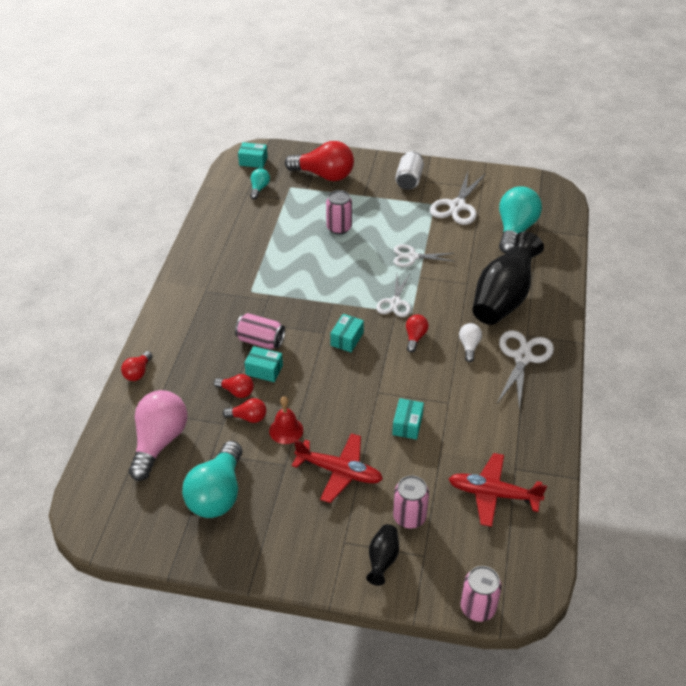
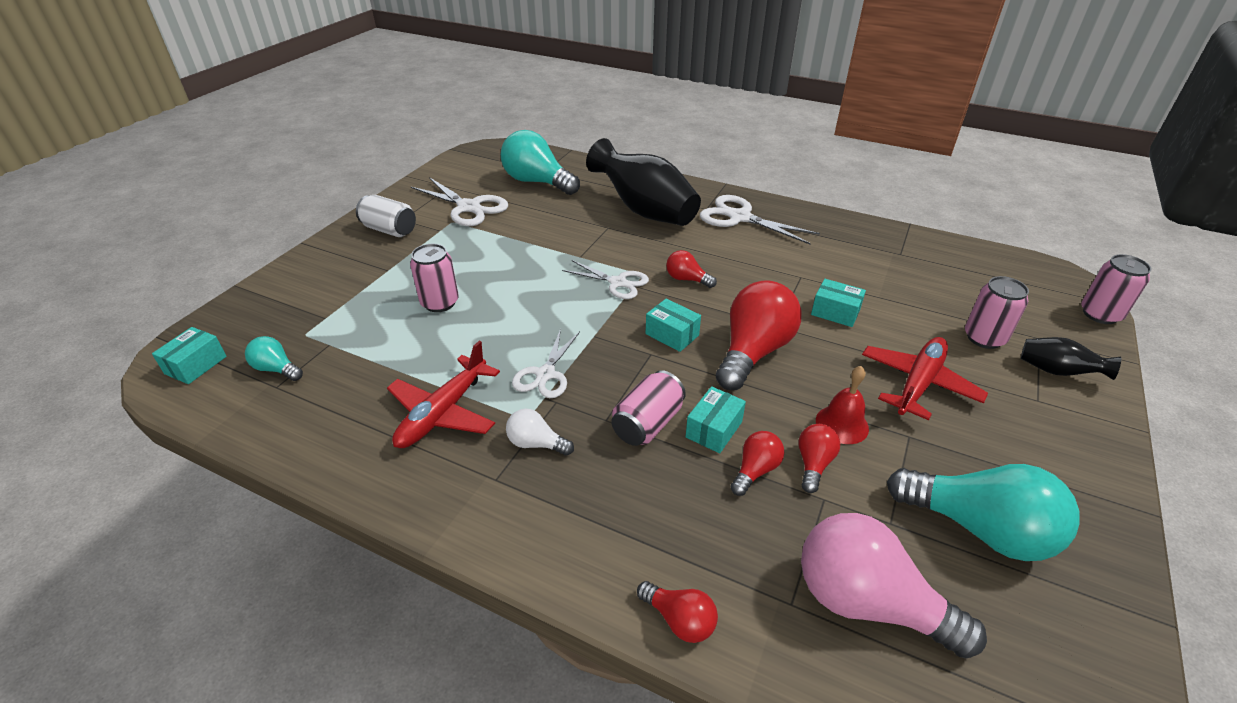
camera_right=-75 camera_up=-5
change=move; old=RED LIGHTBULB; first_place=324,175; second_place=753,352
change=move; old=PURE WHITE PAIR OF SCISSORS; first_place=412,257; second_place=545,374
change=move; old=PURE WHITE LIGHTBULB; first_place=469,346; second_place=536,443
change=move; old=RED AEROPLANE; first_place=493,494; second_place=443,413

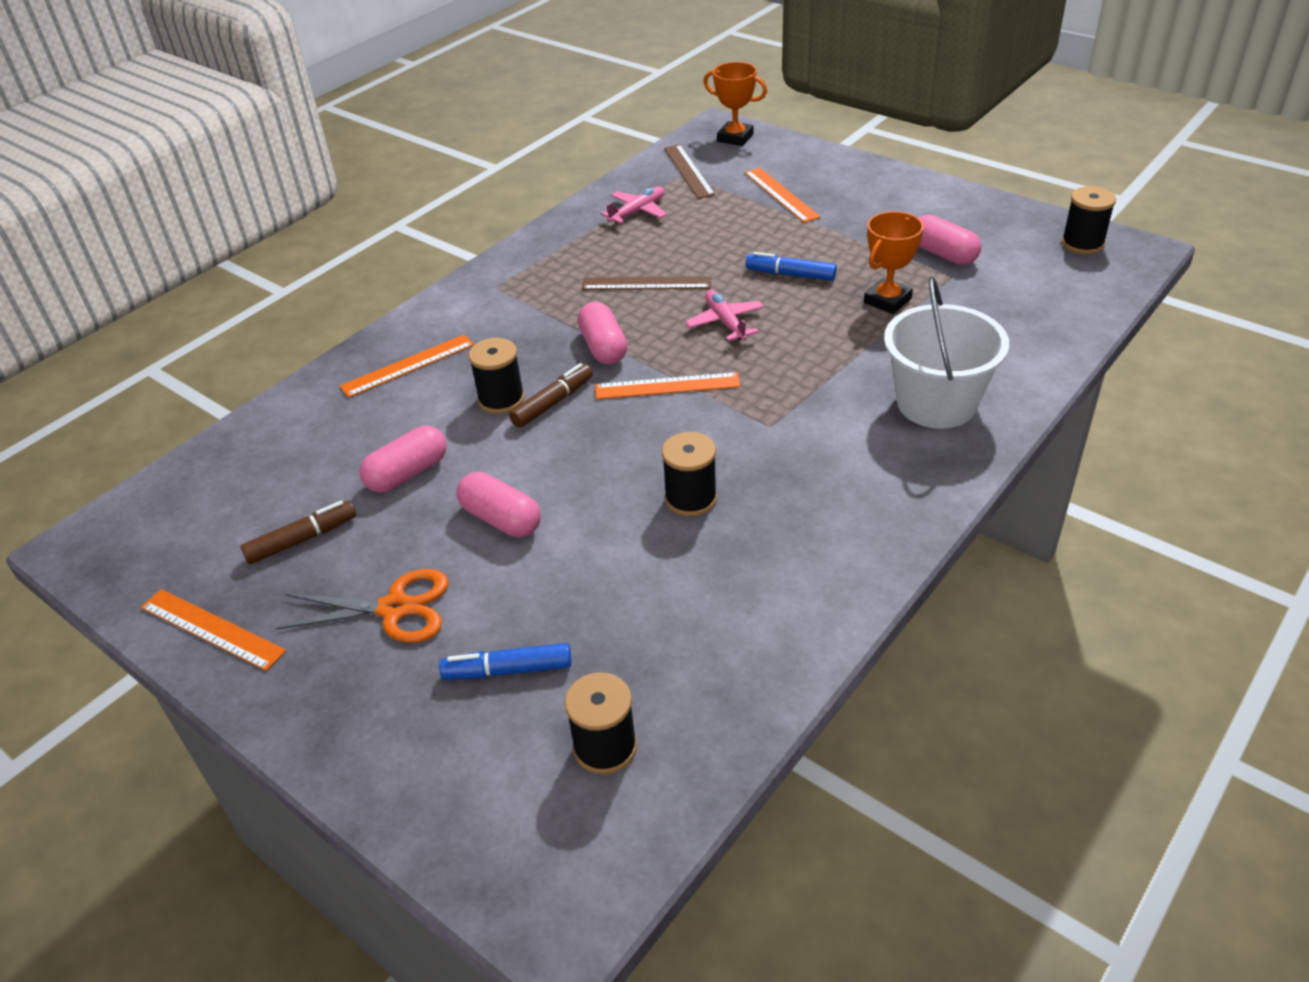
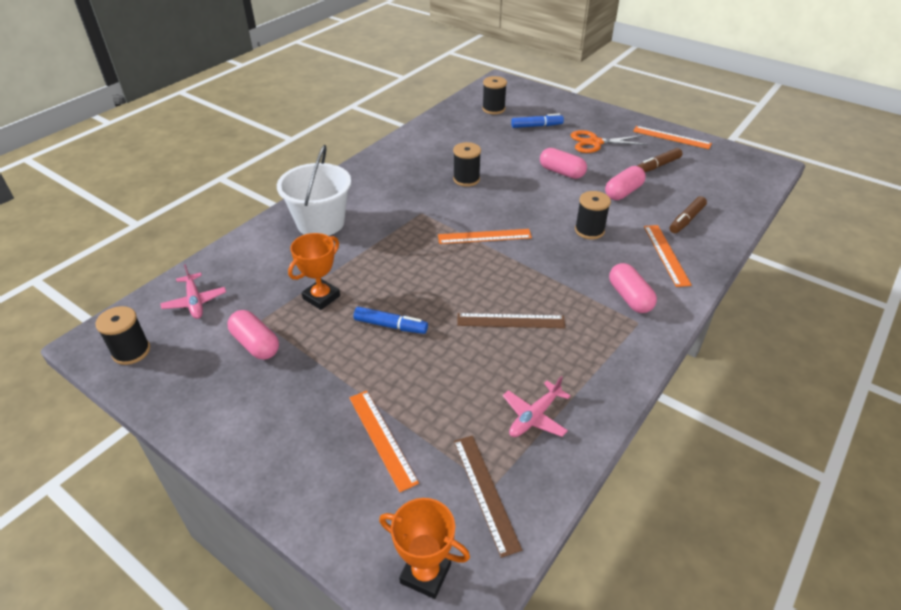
camera_right=175 camera_up=0
change=move; old=ROSY AEROPLANE; first_place=725,322; second_place=195,301
change=move; old=ROSY CAPSULE; first_place=603,347; second_place=629,297
change=rotate; old=ORANGE STRAIGHTEDGE; first_place=408,365; second_place=666,254; degrees=-60
change=move; old=BROWN FELT PEN; first_place=553,403; second_place=686,220

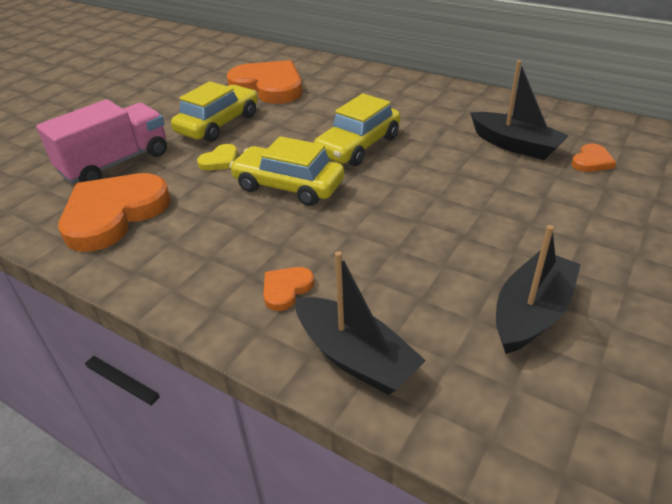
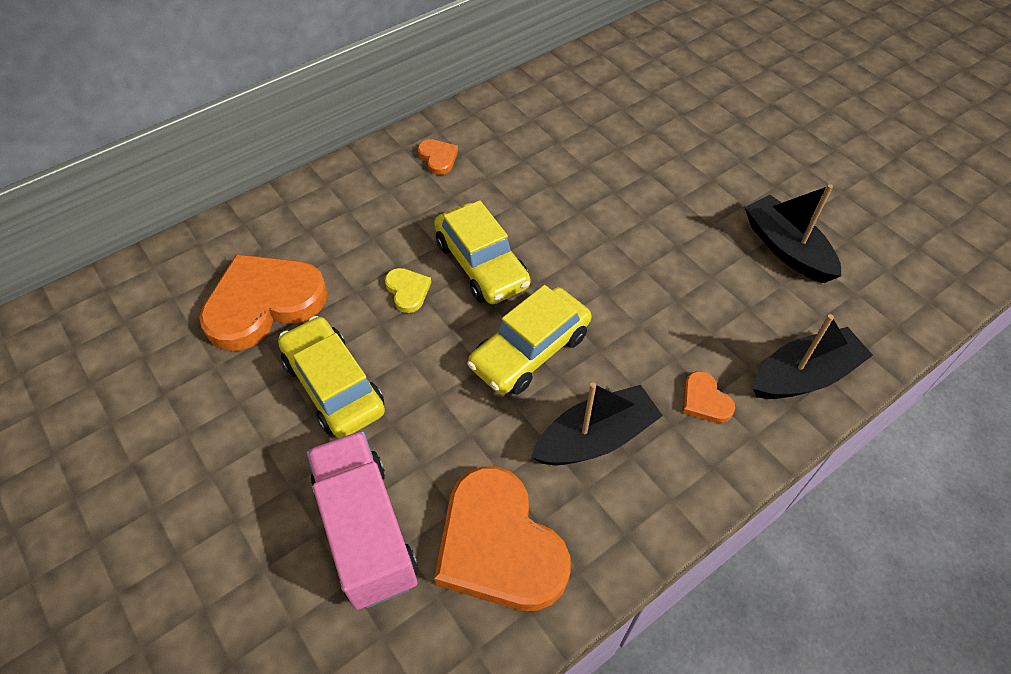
camera_right=-70 camera_up=15
change=move; old=BLACK SAILBOAT; first_place=515,145; second_place=595,438
change=move; old=GOLDEN HEART; first_place=220,161; second_place=407,291
change=move; old=ORANGE HEART; first_place=591,161; second_place=438,158

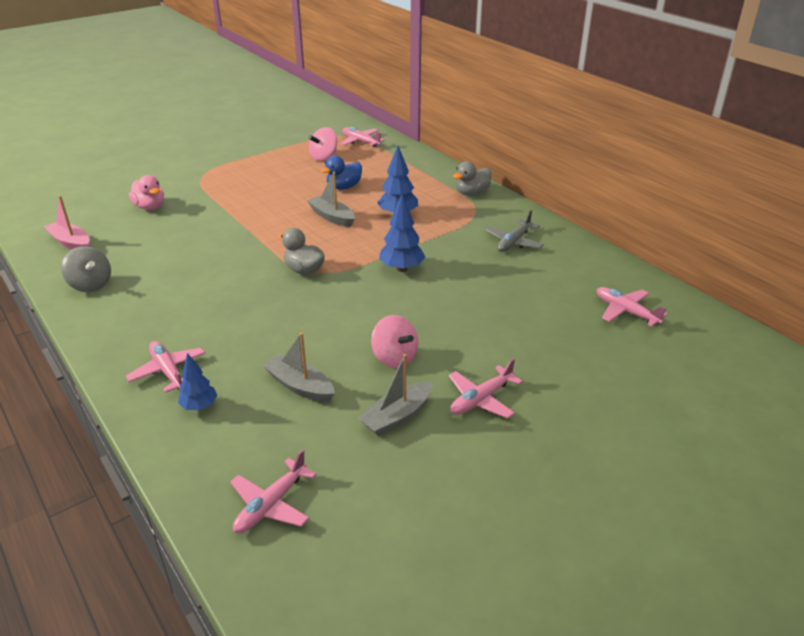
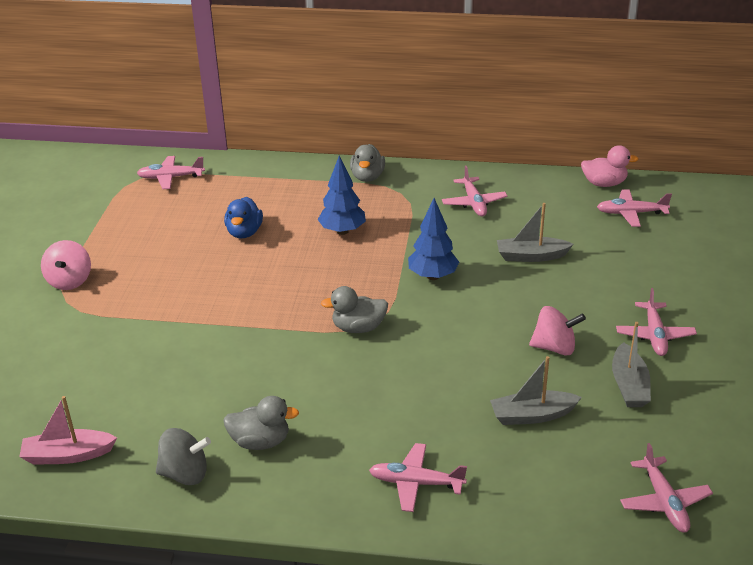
camera_right=-45 camera_up=0
change=move; old=ROSY WHIRLIGIG; first_place=324,157; second_place=70,281
change=move; old=ASH-GREY SAILBOAT; first_place=332,217; second_place=531,256
change=move; old=ROSY TOY DUCK; first_place=150,207; second_place=604,183
change=recolor; old=ASH-GREY AEROPLANE; new=ROSY AEROPLANE; first_place=513,242; second_place=474,203
change=delete; old=BLUE FIR TREE; first_place=199,406
change=insert; new=ASH-GREY TOY DUCK; second_place=260,441

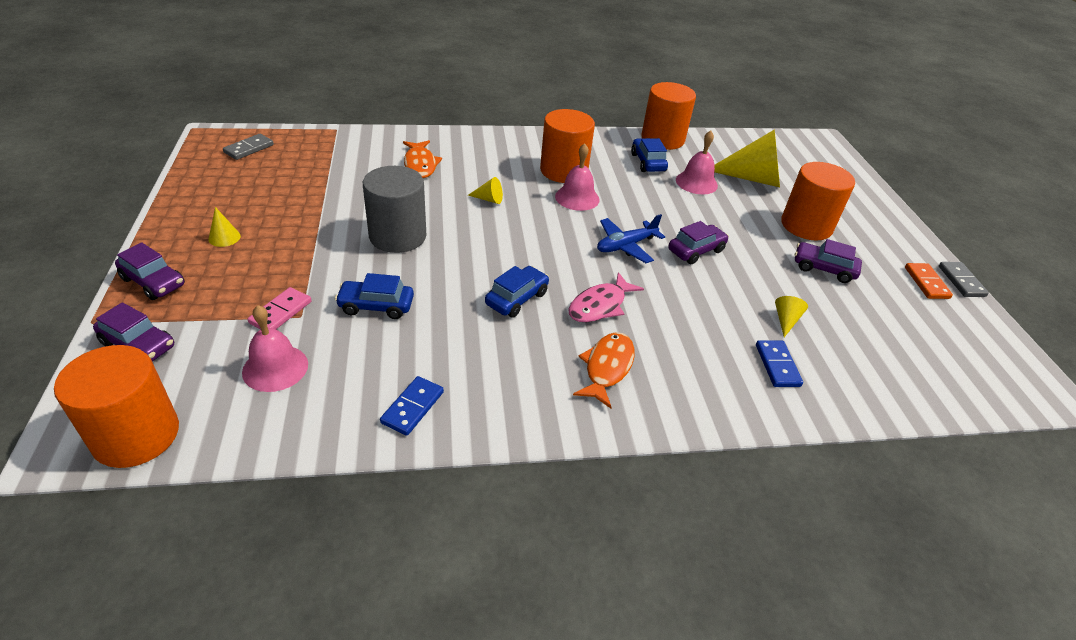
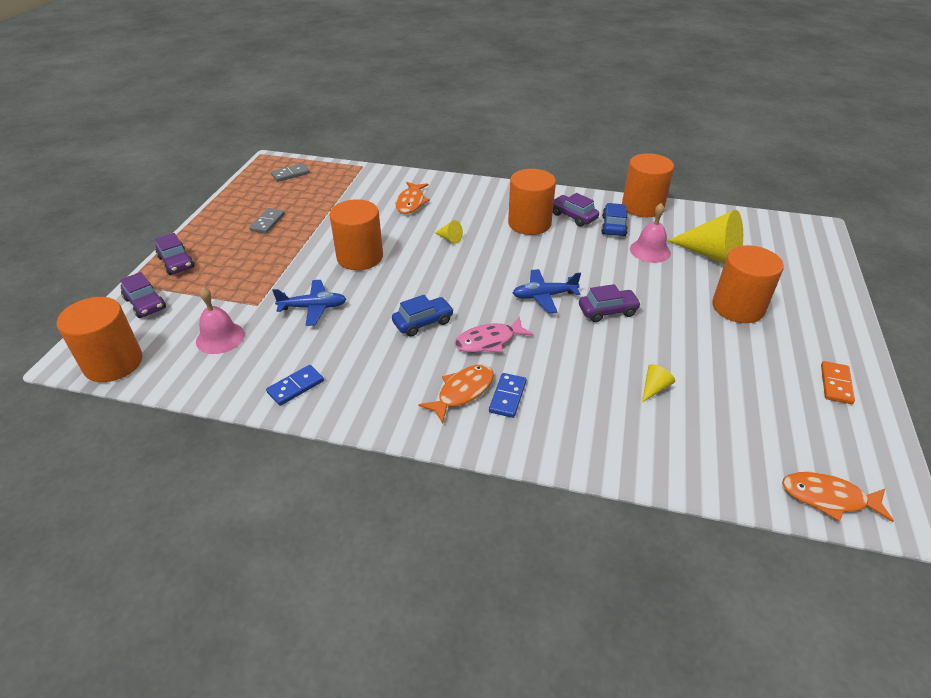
camera_right=25 camera_up=0
change=delete; old=ROSY BELL; first_place=577,198
change=recolor; old=ASH-GREY CYLINDER SHAPE; new=ORANGE CYLINDER SHAPE; first_place=397,236; second_place=360,257
change=delete; old=GOLDEN CONE SHAPE; first_place=224,237
change=move; old=ROYAL PURPLE TOY CAR; first_place=823,269; second_place=573,216
change=move; old=ASH-GREY DOMINO TILE; first_place=961,281; second_place=267,222
change=replace; old=BLUE TOY CAR; new=BLUE AEROPLANE; first_place=376,306; second_place=313,307
change=delete; old=ROSY DOMINO TILE; first_place=281,312
change=move; old=BLUE DOMINO TILE; first_place=777,365; second_place=507,397
change=insert; new=ORANGE FISH FIGURE; second_place=828,498

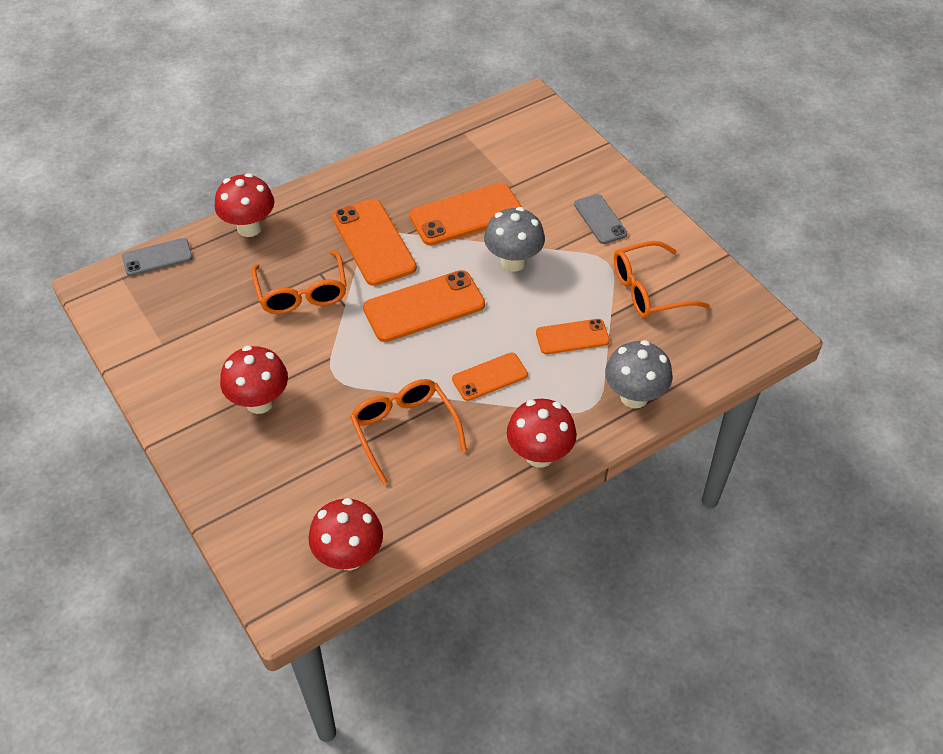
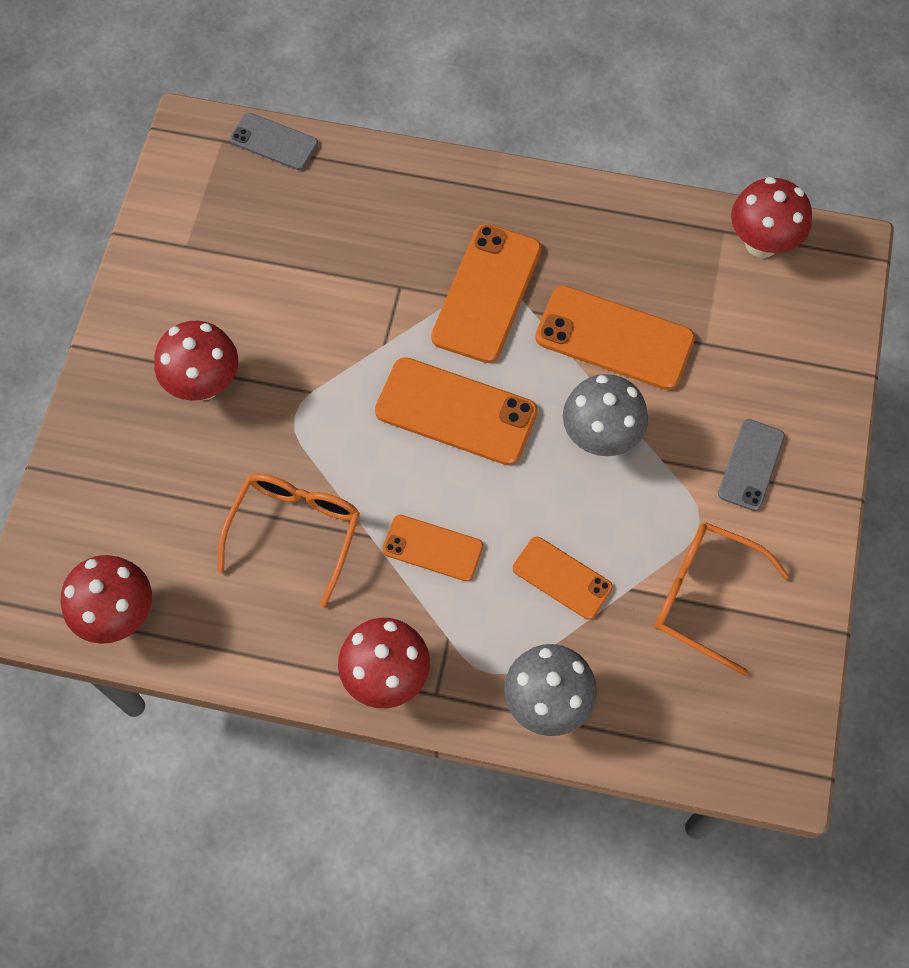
camera_right=45 camera_up=15
change=move; old=RED MUSHROOM; first_place=249,228; second_place=761,243
change=delete; old=ORANGE SPECTACLES; first_place=302,293

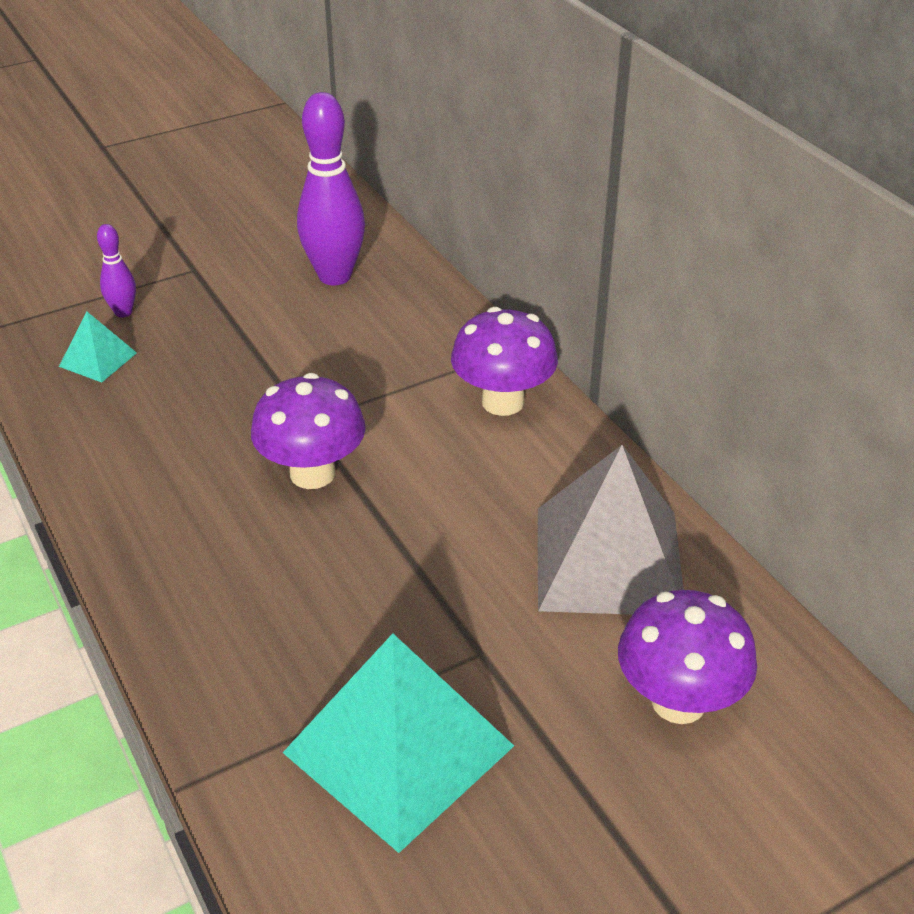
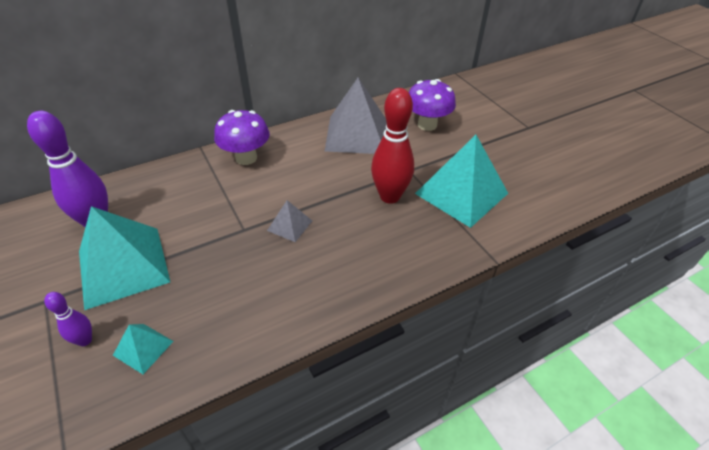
camera_right=-90 camera_up=5
change=replace; old=ROYAL PURPLE MUSHROOM; new=ASH-GREY SOLID PYRAMID; first_place=312,473; second_place=290,225
change=insert; new=RED TENPIN; second_place=390,196
change=insert; new=TURQUOISE SOLID PYRAMID; second_place=123,266

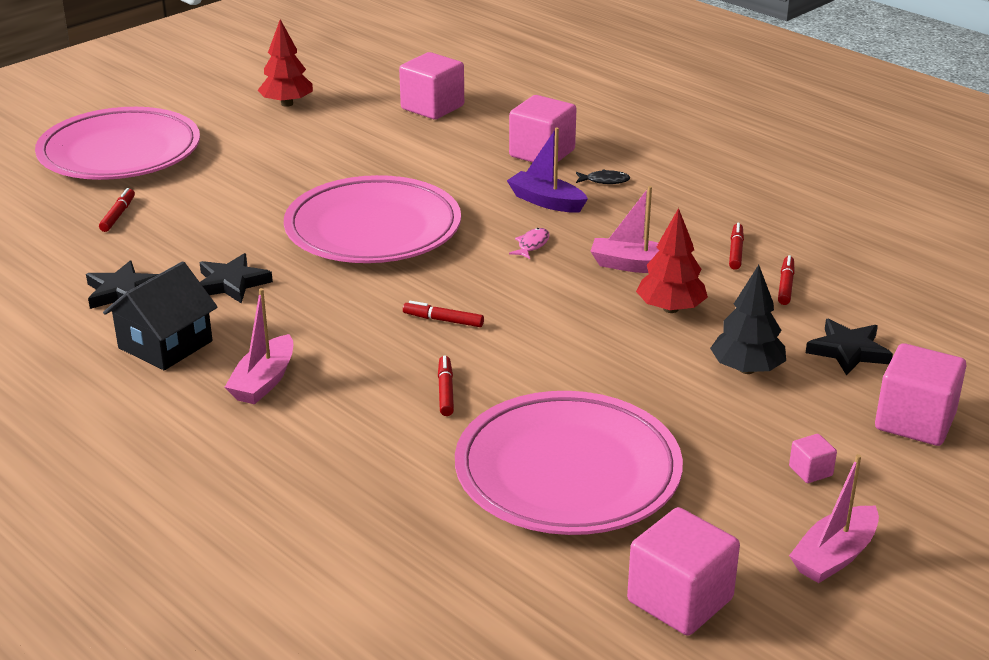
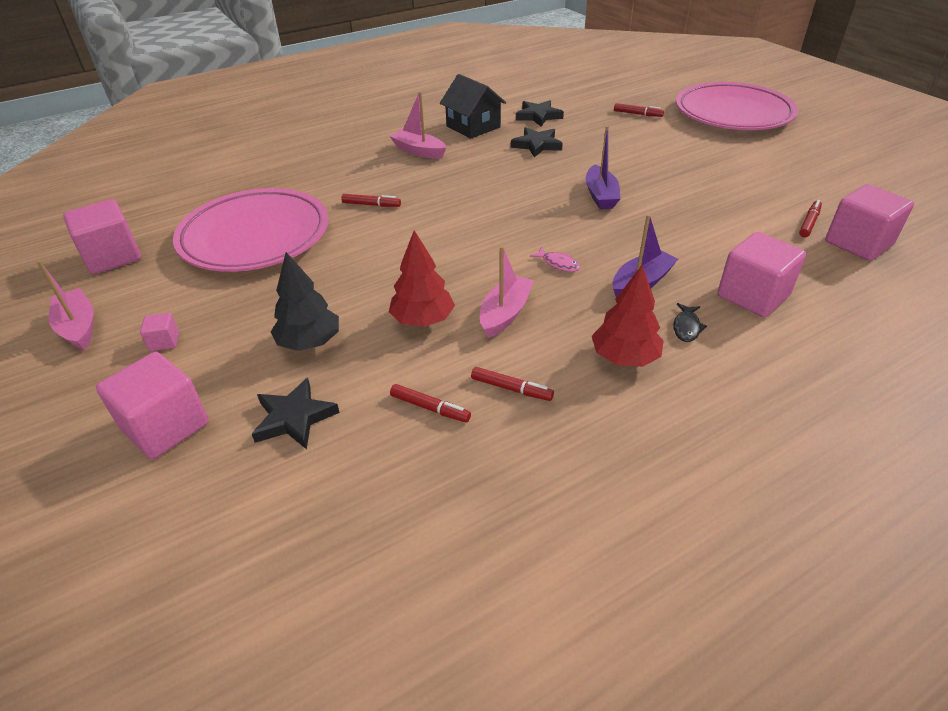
camera_right=105 camera_up=10
change=move; old=RED FIR TREE; first_place=287,104; second_place=624,357
change=replace; old=ROSY FLAT DISH; new=ROYAL PURPLE SAILBOAT; first_place=373,230; second_place=600,196
change=move; old=RED FELT PEN; first_place=443,320; second_place=809,223

